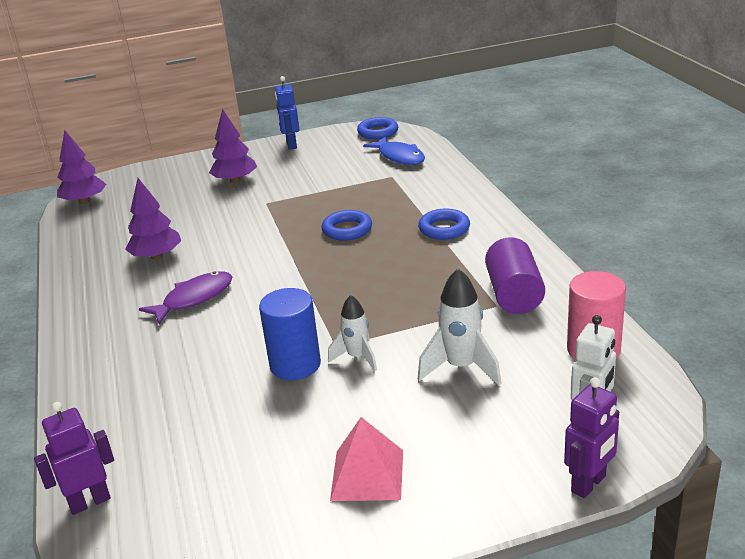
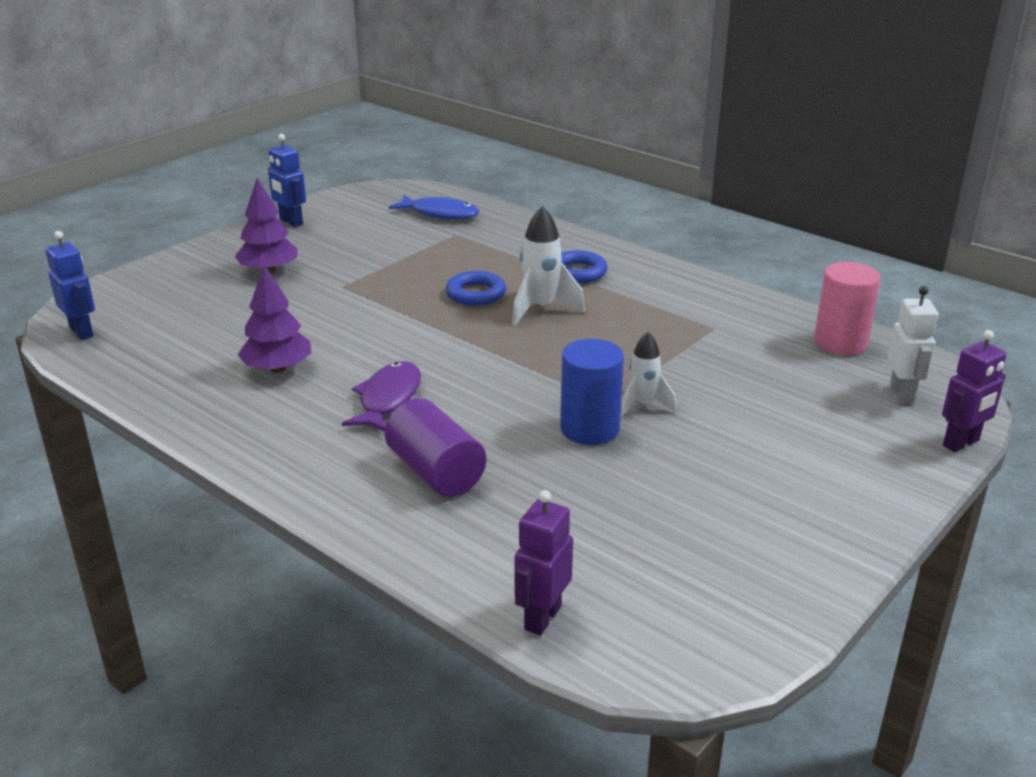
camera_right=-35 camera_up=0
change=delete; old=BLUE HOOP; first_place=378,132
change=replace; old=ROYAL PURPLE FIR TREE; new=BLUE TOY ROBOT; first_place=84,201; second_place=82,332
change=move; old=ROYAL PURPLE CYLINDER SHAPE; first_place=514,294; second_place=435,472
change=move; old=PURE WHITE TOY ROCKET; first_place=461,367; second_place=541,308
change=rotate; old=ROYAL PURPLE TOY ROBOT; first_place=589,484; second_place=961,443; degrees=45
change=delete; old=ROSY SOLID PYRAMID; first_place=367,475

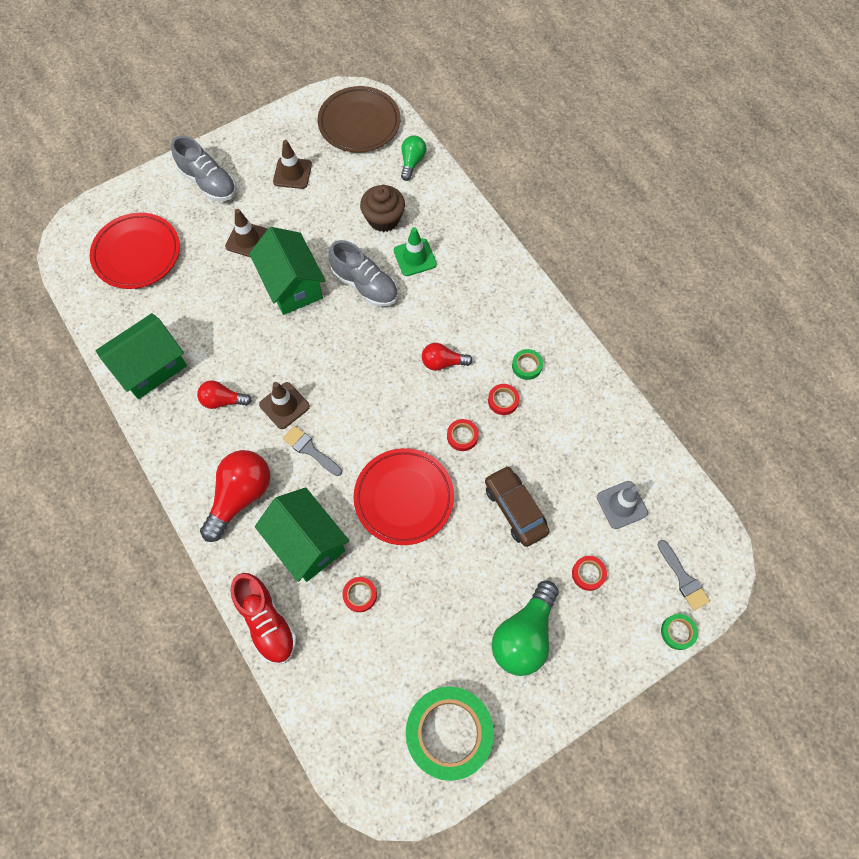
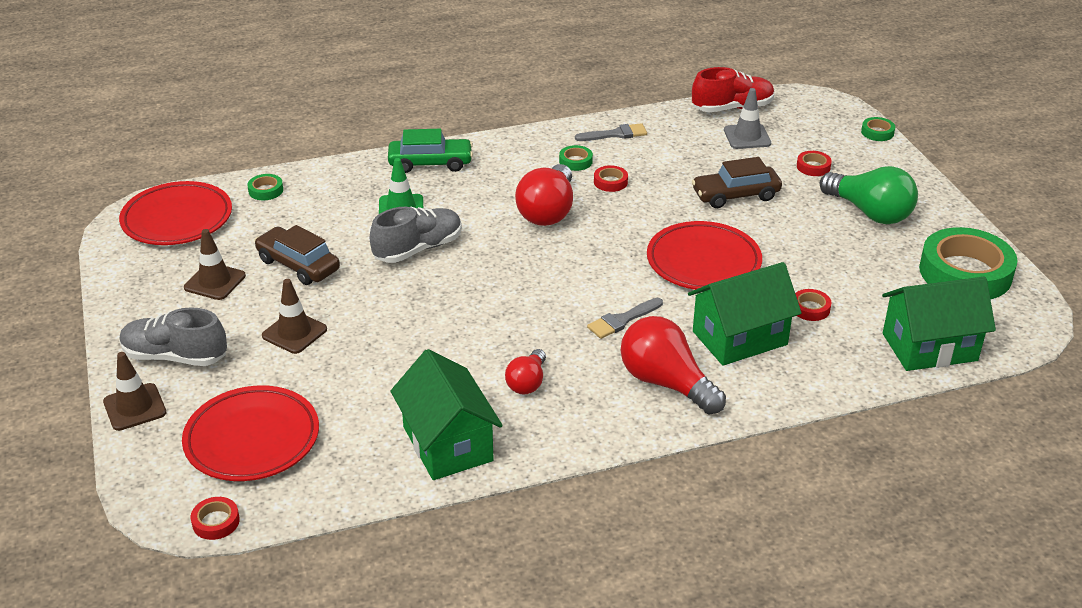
camera_right=-75 camera_up=-30
change=recolor; old=BROWN FLAT DISH; new=RED FLAT DISH; first_place=359,123; second_place=177,219
change=replace; old=GREEN LIGHTBULB; new=GREEN STICKY TAPE; first_place=412,162; second_place=266,190
change=rotate; old=ASH-GREY LACE-UP SHOE; first_place=208,182; second_place=175,356; degrees=-135
change=delete; old=BROWN MUFFIN; first_place=383,219
change=move; old=GREEN COTTAGE; first_place=292,285; second_place=929,347
change=resize; old=RED LIGHTBULB; first_place=443,362; second_place=548,211; factor=1.77
change=move; old=BROWN SAFETY CONE; first_place=284,405; second_place=135,407
change=move; old=RED STICKY TAPE; first_place=462,436; second_place=216,522
change=move; old=ASH-GREY BRUSH; first_place=683,578; second_place=615,134
change=move; old=RED LACE-UP SHOE; first_place=266,622; second_place=732,108
change=insert; new=GREEN TOY CAR; second_place=430,163
change=insert; new=BROWN TOY CAR; second_place=298,265

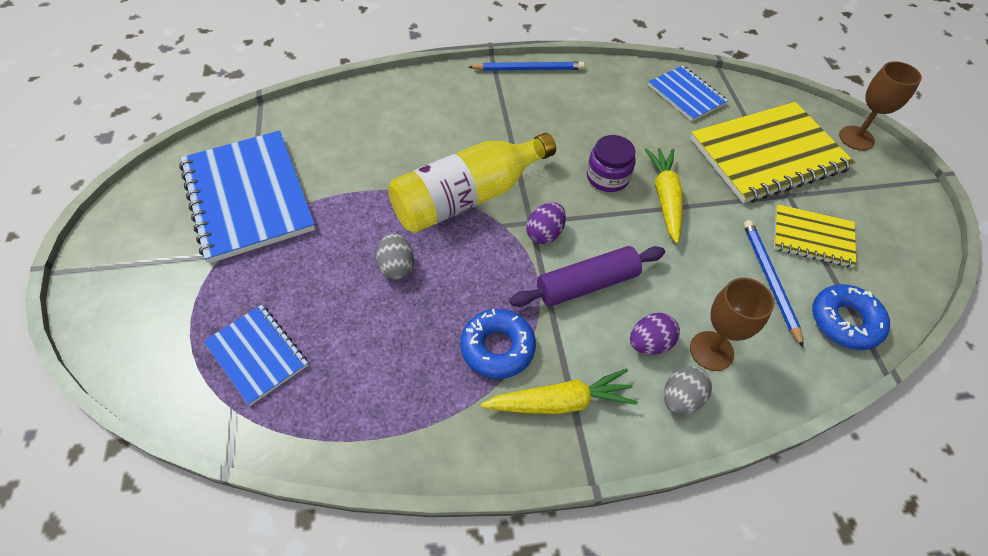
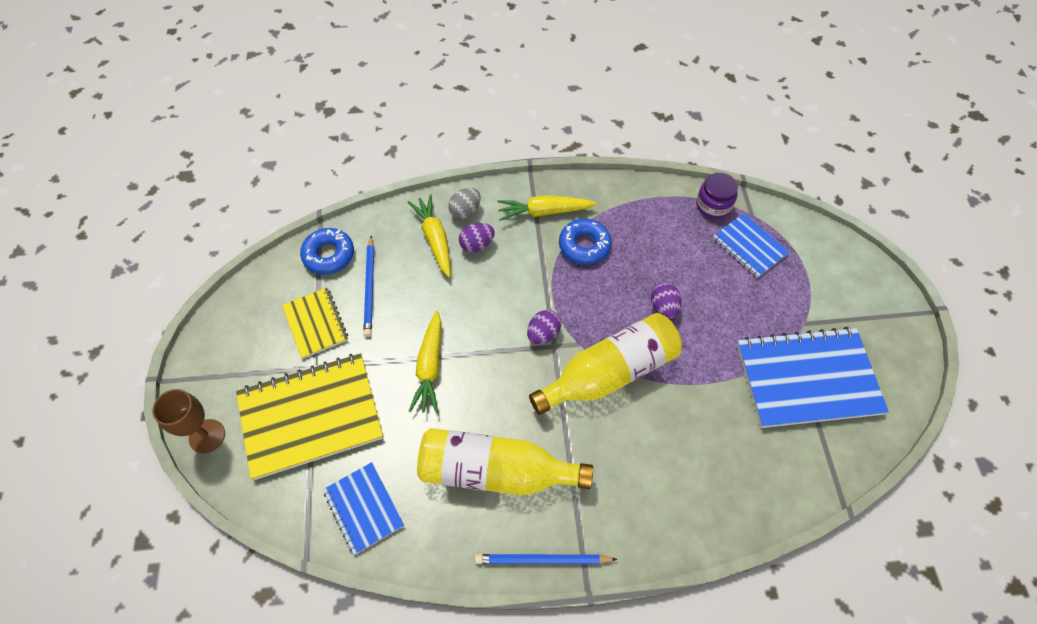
camera_right=-175 camera_up=5
change=rotate; old=BLUE EXERCISE BOOK; first_place=248,197; second_place=807,379; degrees=-75
change=move; old=ROYAL PURPLE JAR; first_place=607,177; second_place=713,205
change=rotate; old=GOLDEN EXERCISE BOOK; first_place=812,237; second_place=315,324; degrees=45
change=recolor; old=ASH-GREY EGG; new=ROYAL PURPLE EGG; first_place=397,267; second_place=663,308
change=delete; old=ROYAL PURPLE DOUGH ROLLER; first_place=587,284
change=replace; old=BROWN GOBLET; new=GOLDEN ROOT VEGETABLE; first_place=711,351; second_place=435,238
change=insert; new=GOLDEN BOTTLE; second_place=496,471

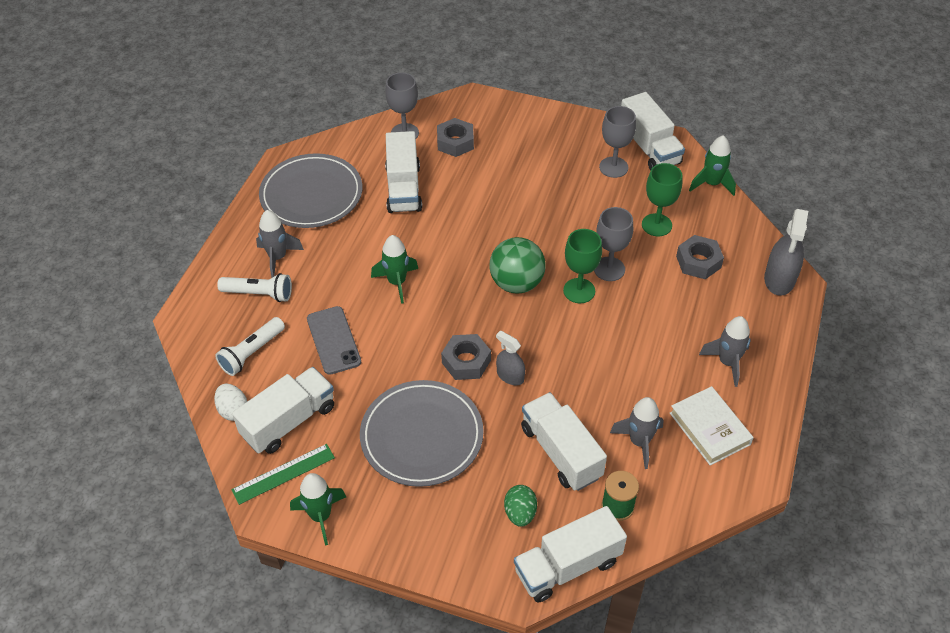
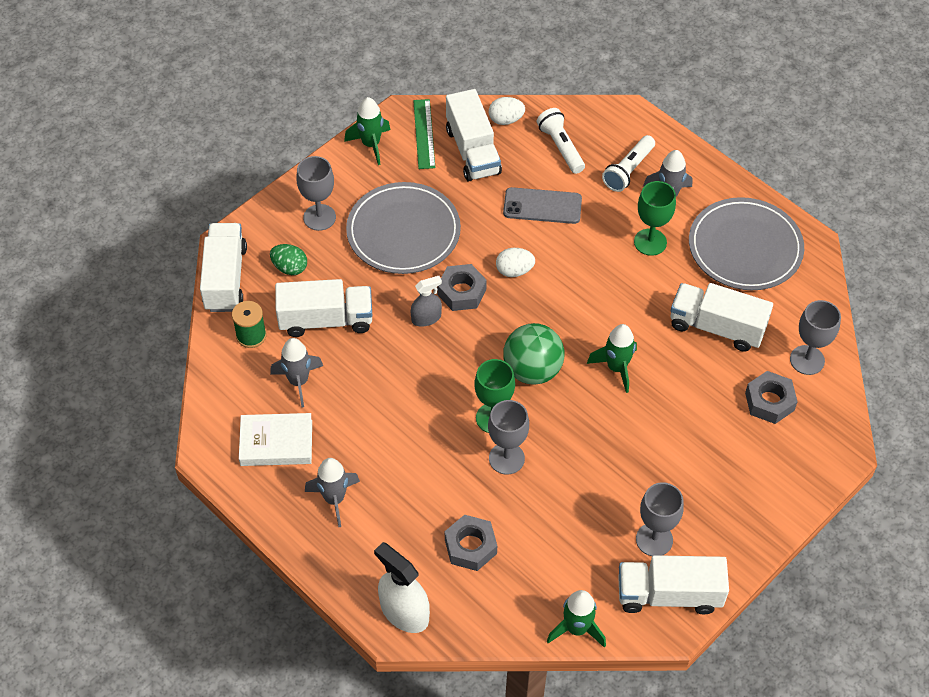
camera_right=115 camera_up=5
change=move; old=GREEN GOBLET; first_place=656,225; second_place=650,242
change=recolor; old=ASH-GREY SPRAY CLEANER; new=PURE WHITE SPRAY CLEANER; first_place=779,279; second_place=404,612
change=move; old=GREEN TOY ROCKET; first_place=397,282; second_place=616,368
change=insert; new=ASH-GREY GOBLET; second_place=319,217
change=insert; new=PURE WHITE EGG; second_place=514,271

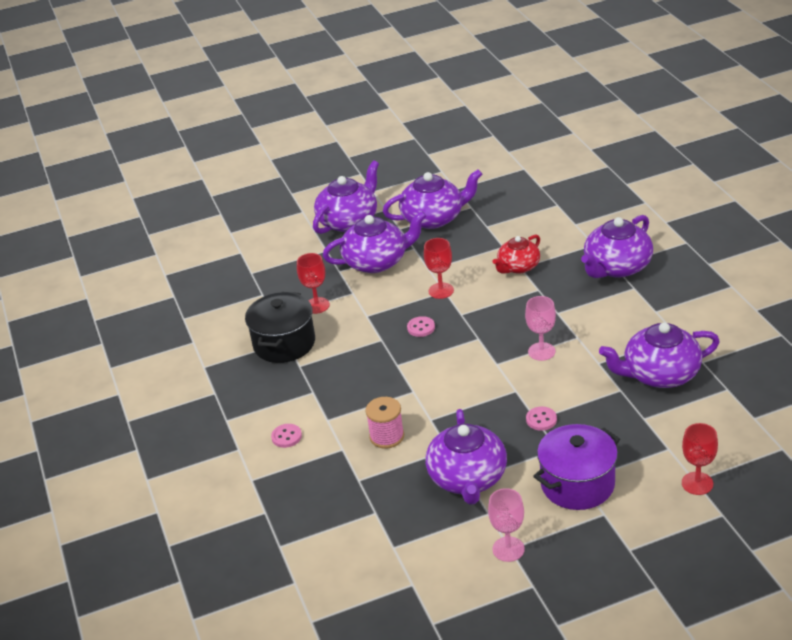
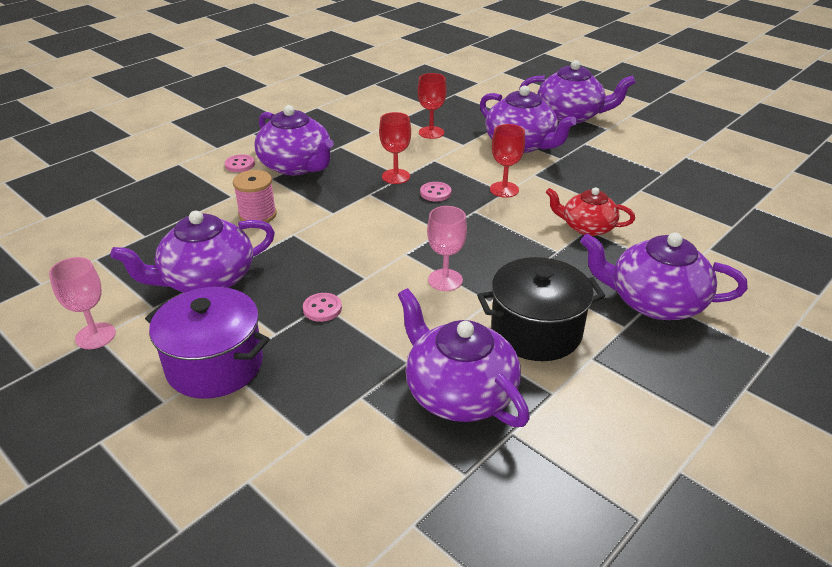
camera_right=60 camera_up=0
change=move; old=ROYAL PURPLE CHINA TEAPOT; first_place=434,218; second_place=296,166
change=move; old=BLACK COOKING POT; first_place=284,343; second_place=536,331
change=move; old=RED GOBLET; first_place=697,483; second_place=396,176

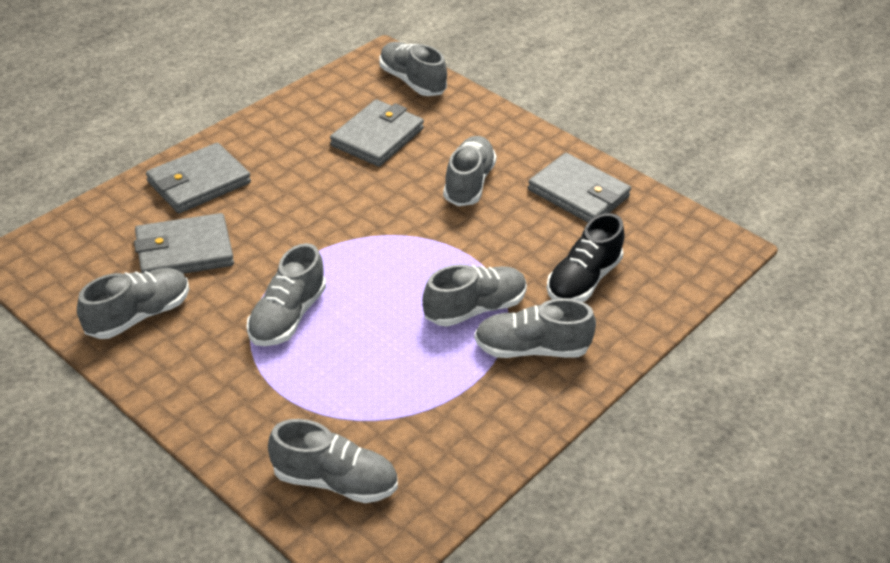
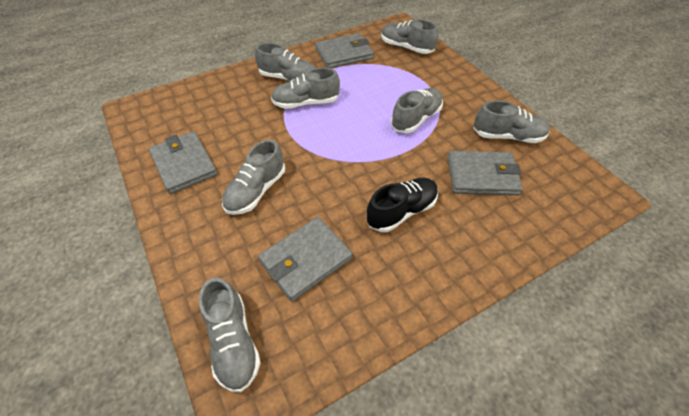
camera_right=-160 camera_up=10
change=move; old=ASH-GREY WALLET; first_place=199,182; second_place=344,54
change=move; old=BLACK LACE-UP SHOE; first_place=583,280; second_place=401,211
change=rotate; old=ASH-GREY LACE-UP SHOE; first_place=138,315; second_place=507,136; degrees=-150

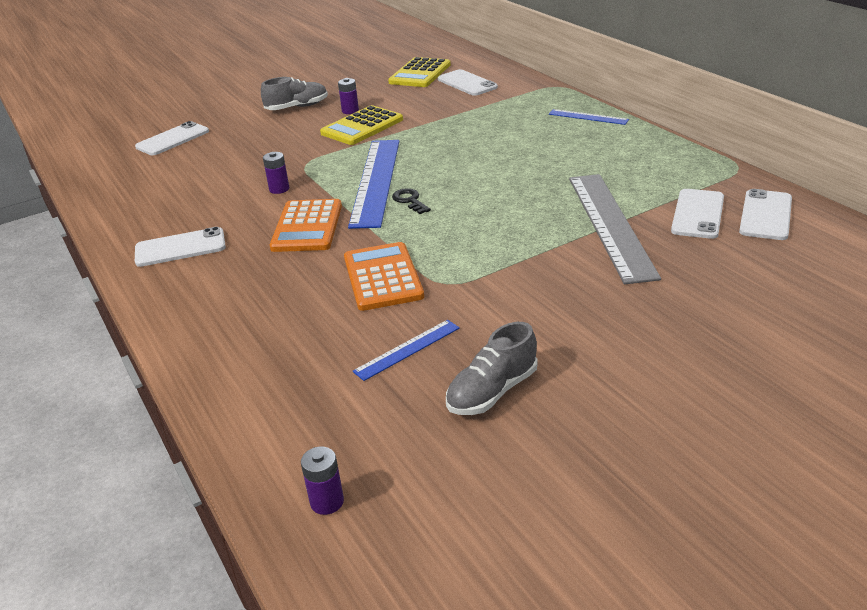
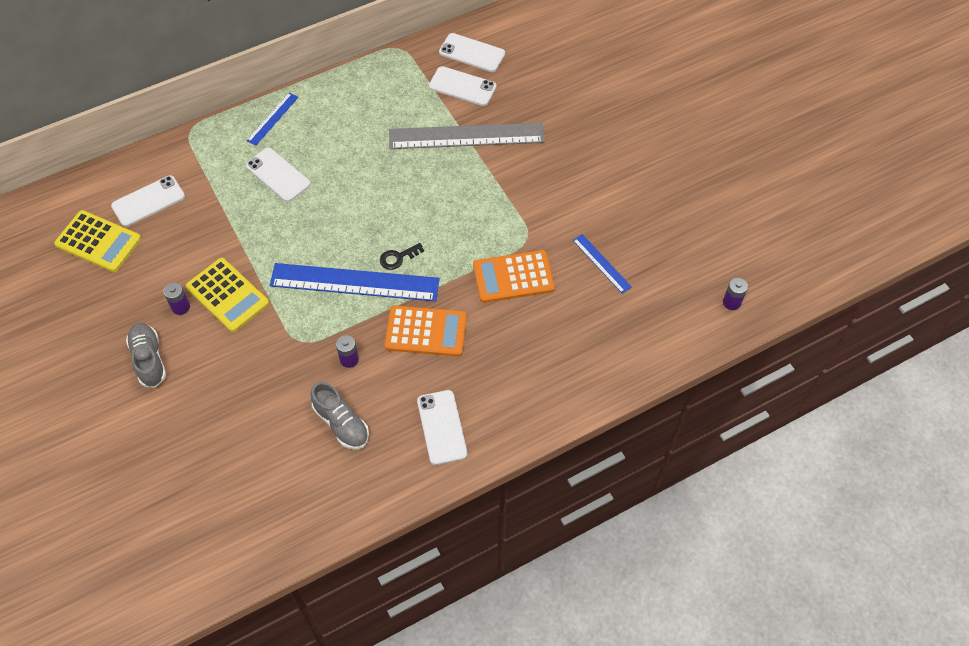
camera_right=-90 camera_up=25
change=move; old=PURE WHITE PHONE; first_place=173,139; second_place=278,175
change=move; old=ASH-GREY LACE-UP SHOE; first_place=492,392; second_place=341,423

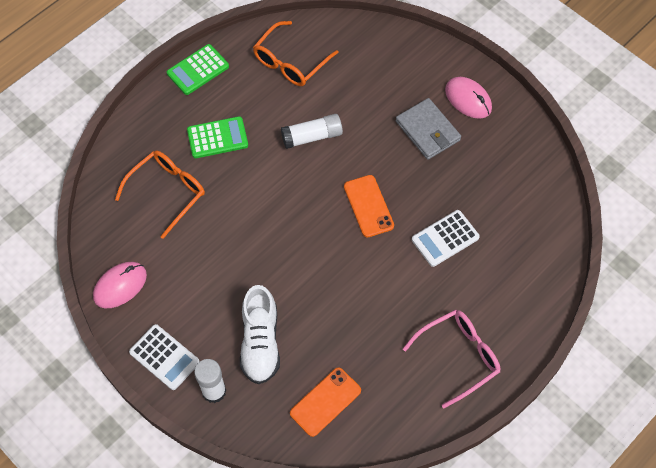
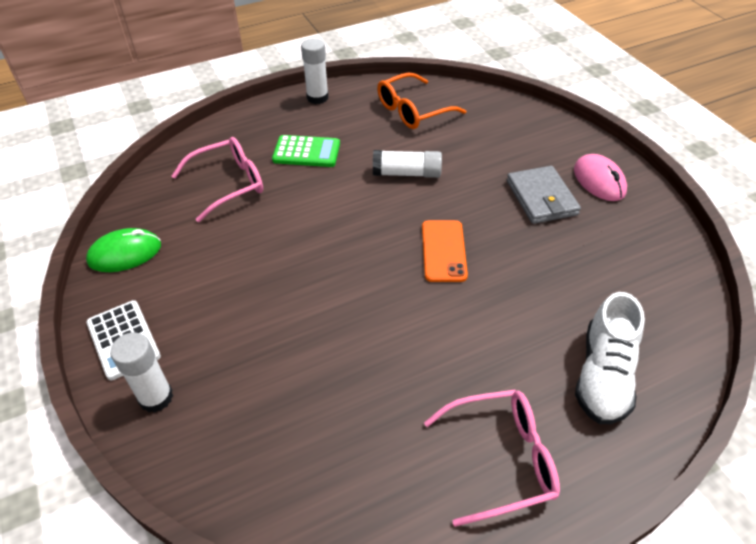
camera_right=20 camera_up=-15
change=replace; old=GREEN POCKET CALCULATOR; new=PURE WHITE GLUE STICK; first_place=198,70; second_place=317,97
change=recolor; old=ORANGE SPECTACLES; new=ROSY SPECTACLES; first_place=167,193; second_place=227,184
change=delete; old=PURE WHITE POCKET CALCULATOR; first_place=445,238
change=recolor; old=ROSY PC MOUSE; new=GREEN PC MOUSE; first_place=120,286; second_place=125,253
change=move; old=PURE WHITE LACE-UP SHOE; first_place=260,342; second_place=603,375
change=delete; old=ORANGE PHONE; first_place=325,402

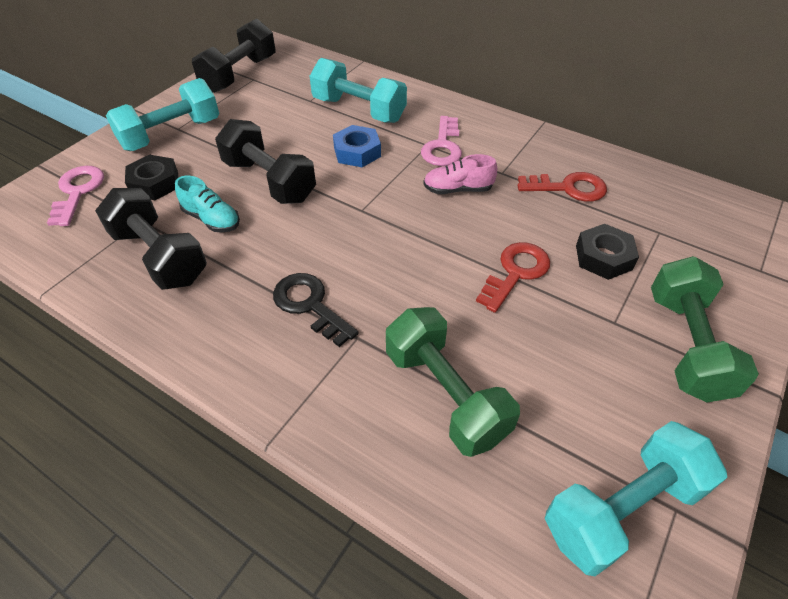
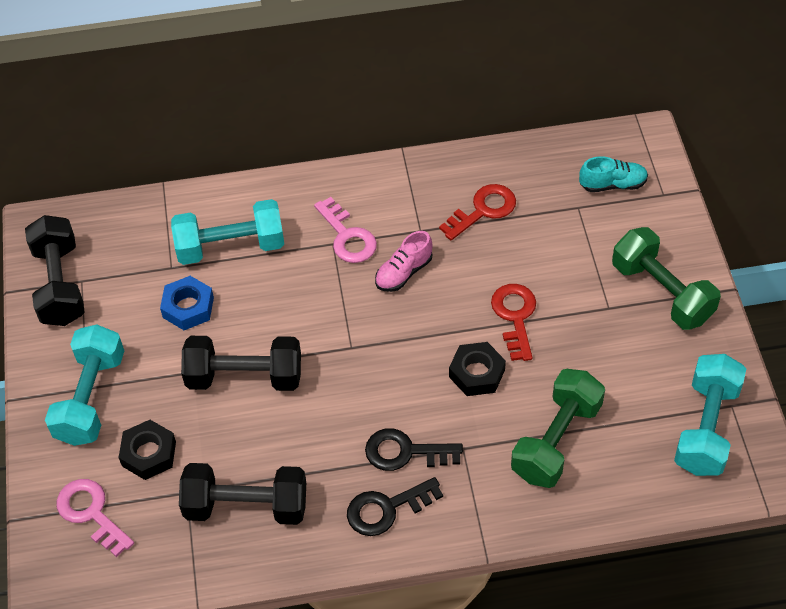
camera_right=-40 camera_up=5
change=move; old=BLUE HEX NUT; first_place=357,152; second_place=188,307
change=move; old=TURQUOISE LACE-UP SHOE; first_place=211,219; second_place=612,184
change=move; old=BLACK HEX NUT; first_place=603,257; second_place=477,373
change=rotate; old=GREEN FREE WEIGHT; first_place=445,395; second_place=556,440; degrees=-75
change=insert; new=BLACK DOOR KEY; second_place=387,509

